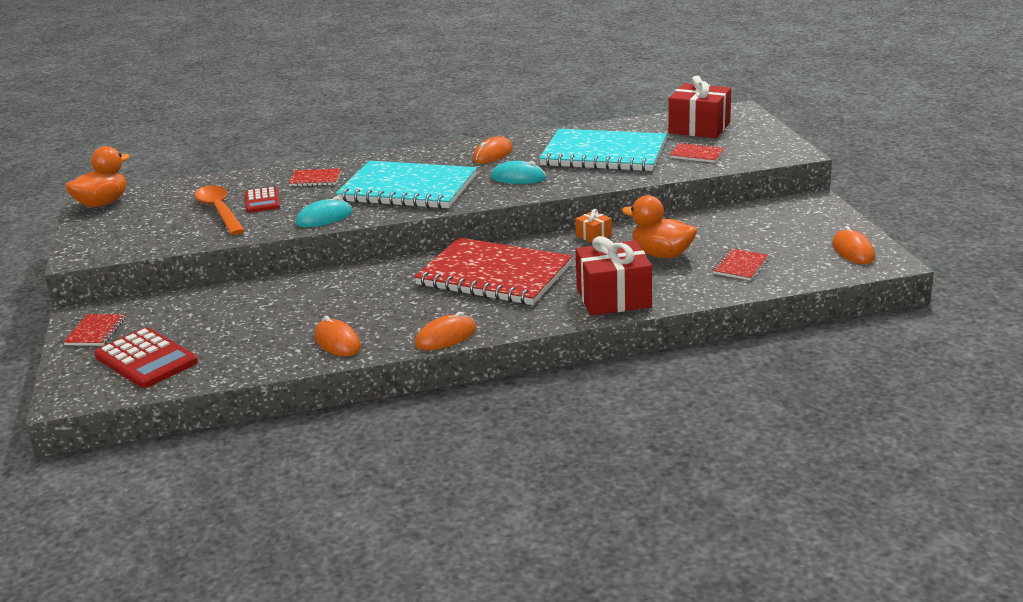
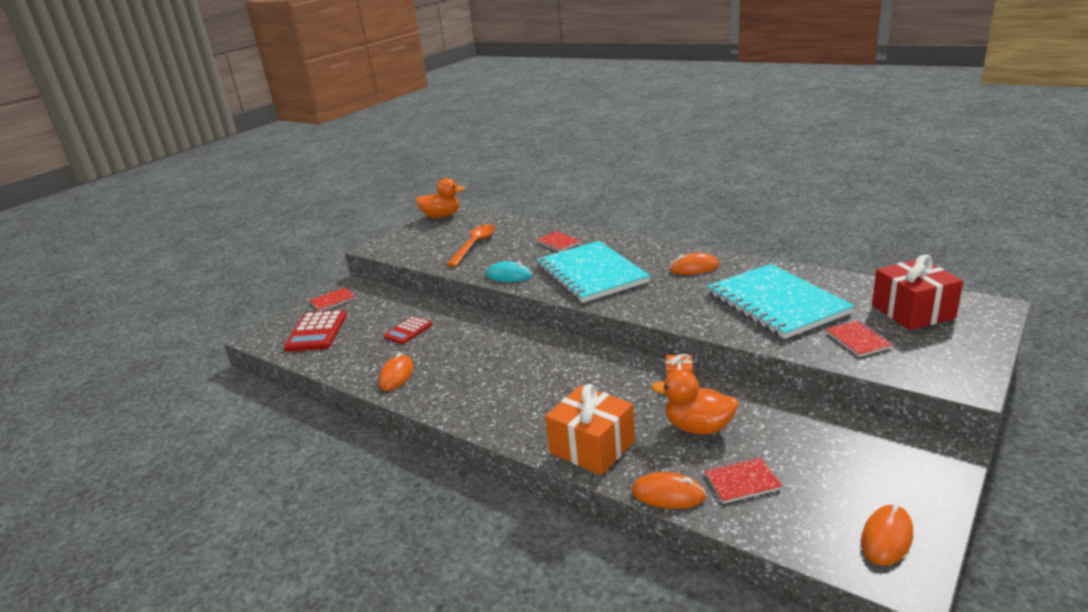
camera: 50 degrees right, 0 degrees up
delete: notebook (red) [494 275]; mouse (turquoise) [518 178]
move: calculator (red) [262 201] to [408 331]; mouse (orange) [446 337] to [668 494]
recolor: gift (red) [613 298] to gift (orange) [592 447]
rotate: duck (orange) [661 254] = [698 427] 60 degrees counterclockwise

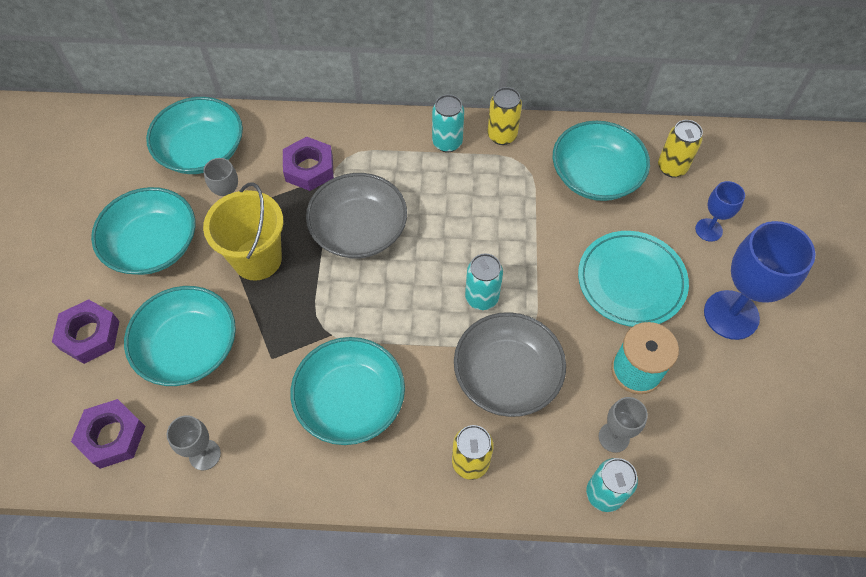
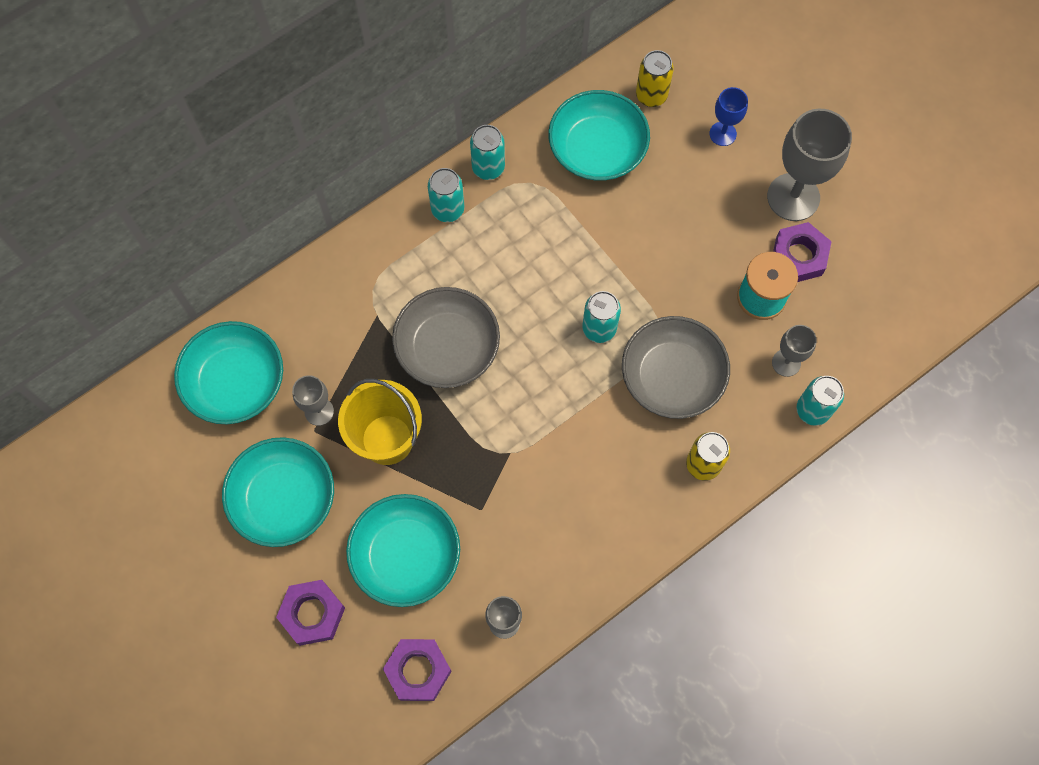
camera: 40 degrees left, 10 degrees up
delete: bowl (turquoise) [350 400]; plate (turquoise) [631 281]
move: nut (purple) [309 168] to [798 256]
recolor: can (yellow) [502 135] to can (turquoise) [488 168]; goblet (blue) [731 315] to goblet (grey) [793 197]

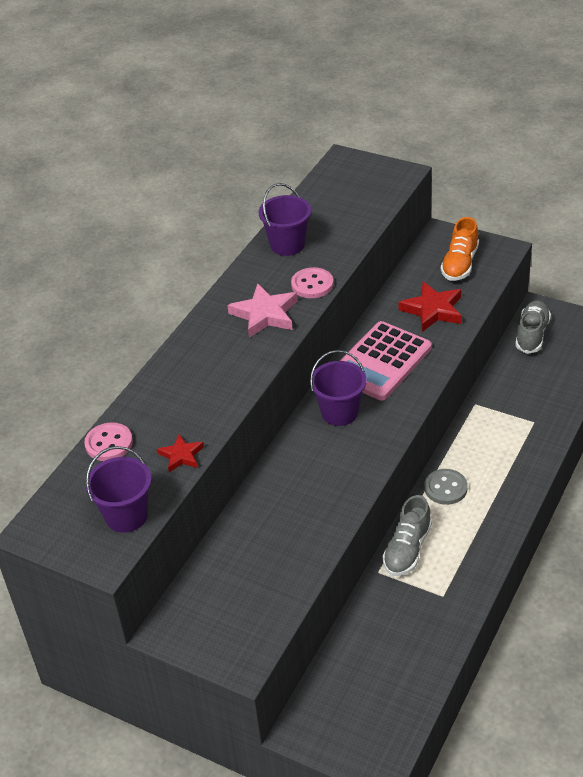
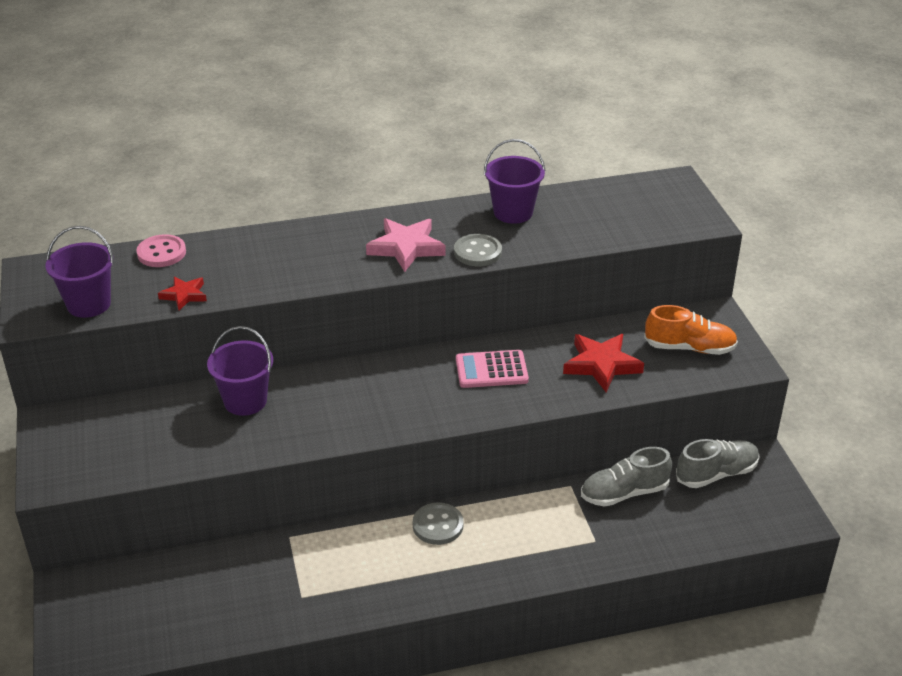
camera: 45 degrees right, 5 degrees down
move: bucket (purple) [339 412] to [245 401]; shoe (grey) [407 549] to [624 493]
recolor: button (pink) [312 284] to button (grey) [477 252]
rotate: shoe (orange) [460 264] = [689 348] 150 degrees counterclockwise
resize: calculator (pink) [381 362] = [491 370] x0.62

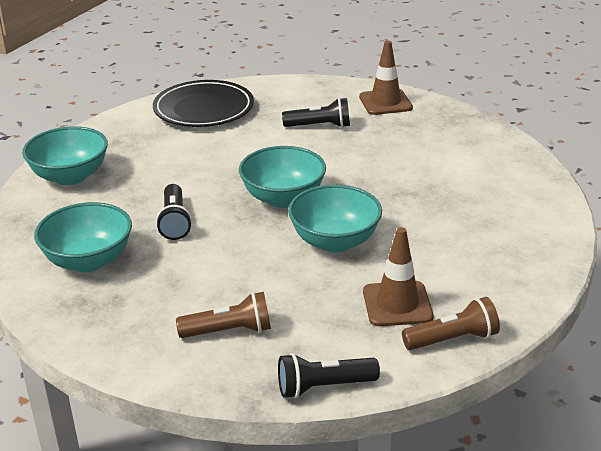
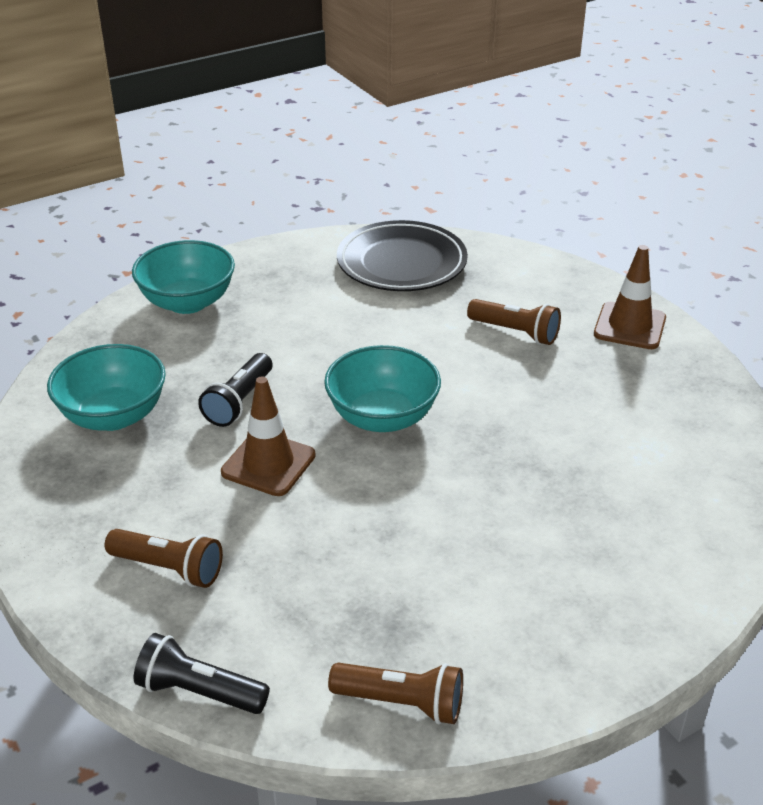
camera: 30 degrees right, 5 degrees up
delete: bowl (turquoise) [334 241]
move: traffic cone (brown) [397 304] to [268 464]
recolor: flashlight (black) [319 126] to flashlight (brown) [515 332]

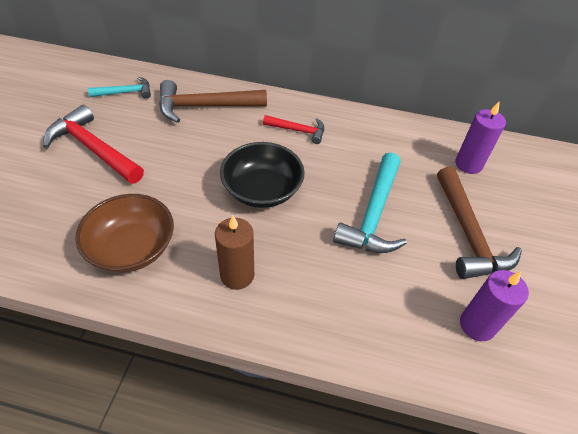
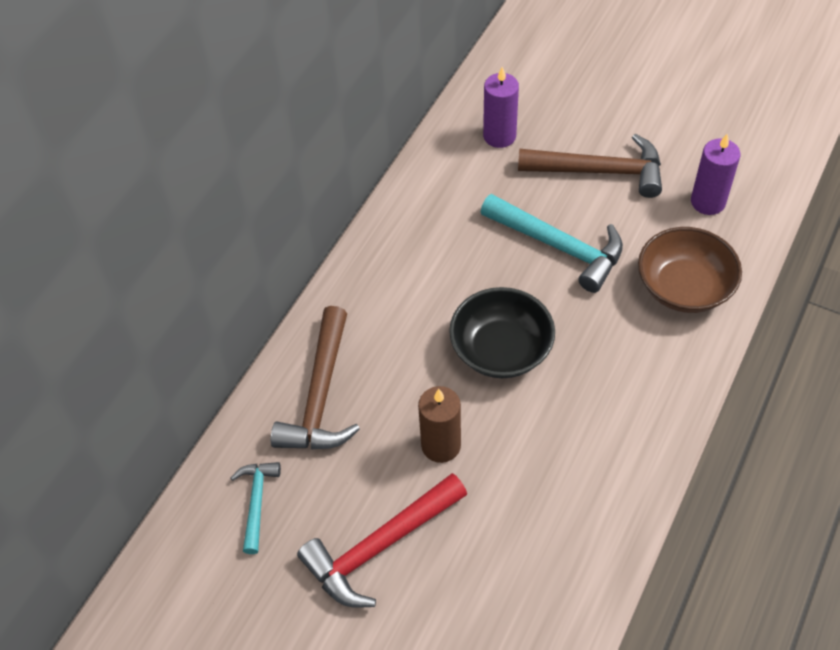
camera: 70 degrees left, 5 degrees up
delete: hammer (red) [298 130]
move: candle (brown) [237 275] to [441 445]; bowl (brown) [132 248] to [684 287]

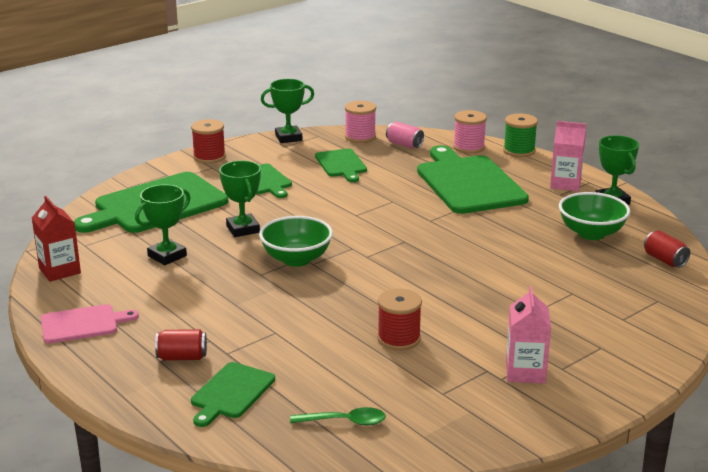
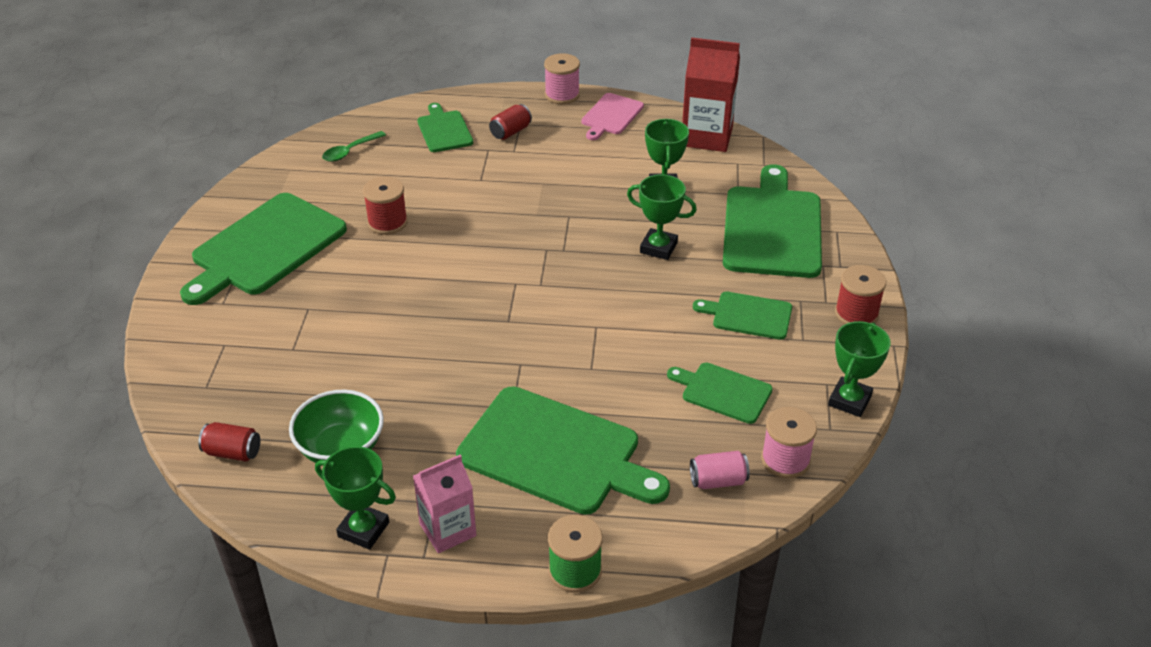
camera: 135 degrees right, 15 degrees up
delete: bowl (green) [296 259]
move: spool (pink) [469 147] to [562 95]
replace: carton (pink) [525 372] to cutting board (green) [265 248]
resize: carton (red) [59 270] = [706 136] x1.51

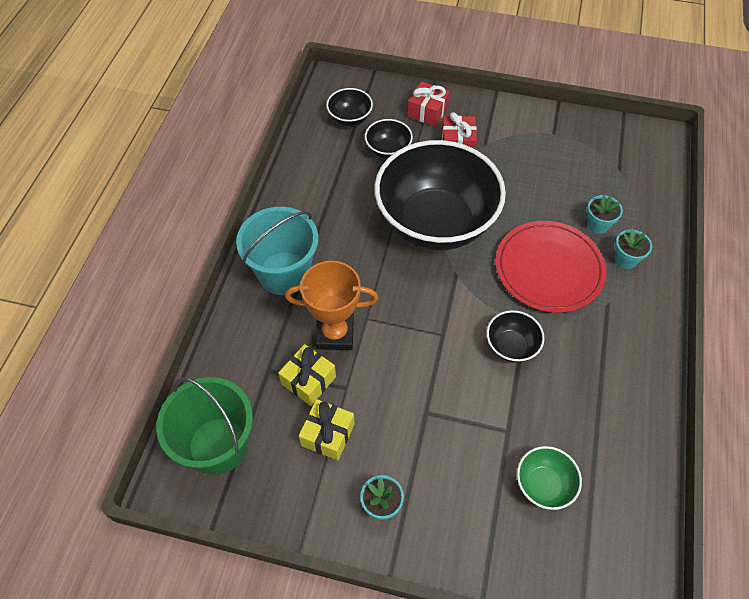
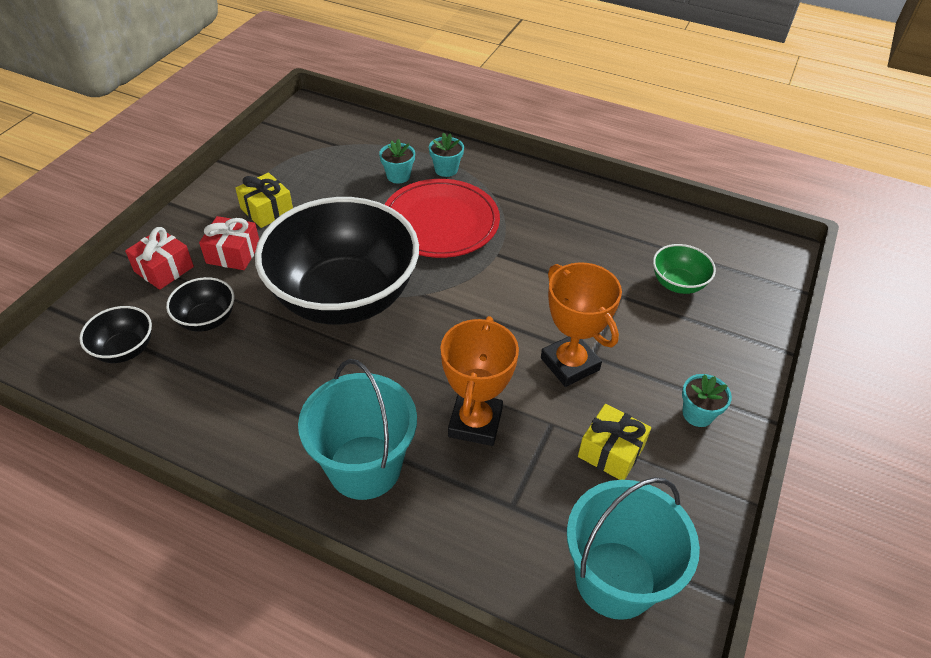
camera: 80 degrees left, 10 degrees down
delete: bowl (black) [511 346]
insert: trophy (orange) [570 364]
move: gift (yellow) [308 380] to [267 210]
recolor: bucket (green) [218 445] to bucket (turquoise) [615 579]

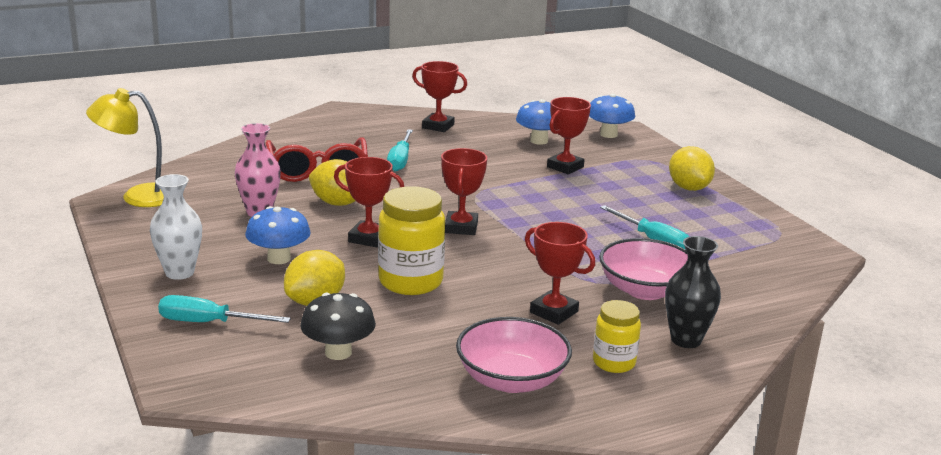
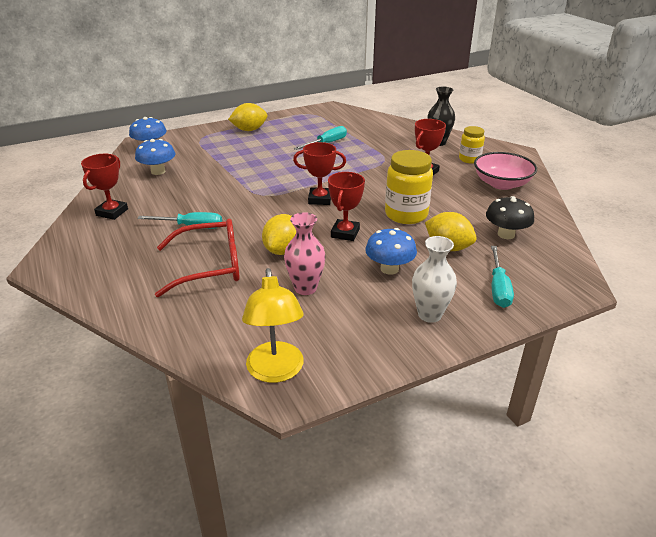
camera: 90 degrees left, 10 degrees up
delete: trophy (red) [565 167]; bowl (pink) [645 290]

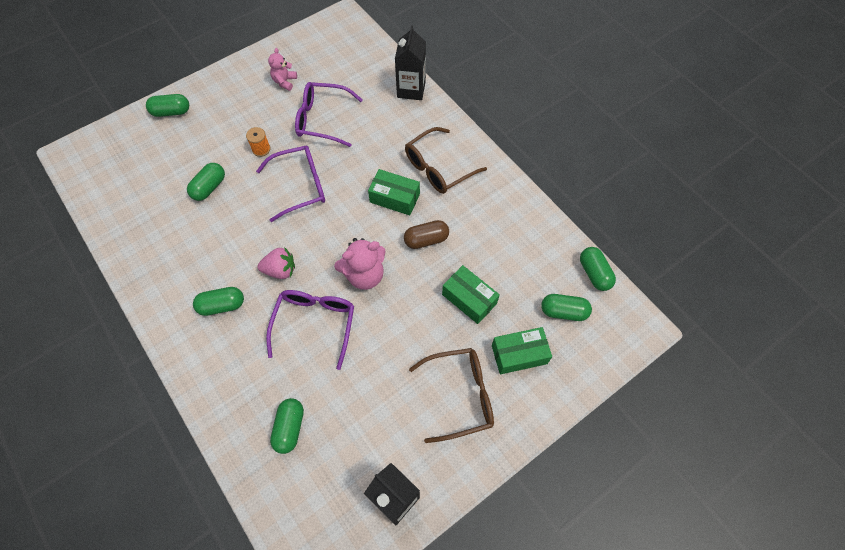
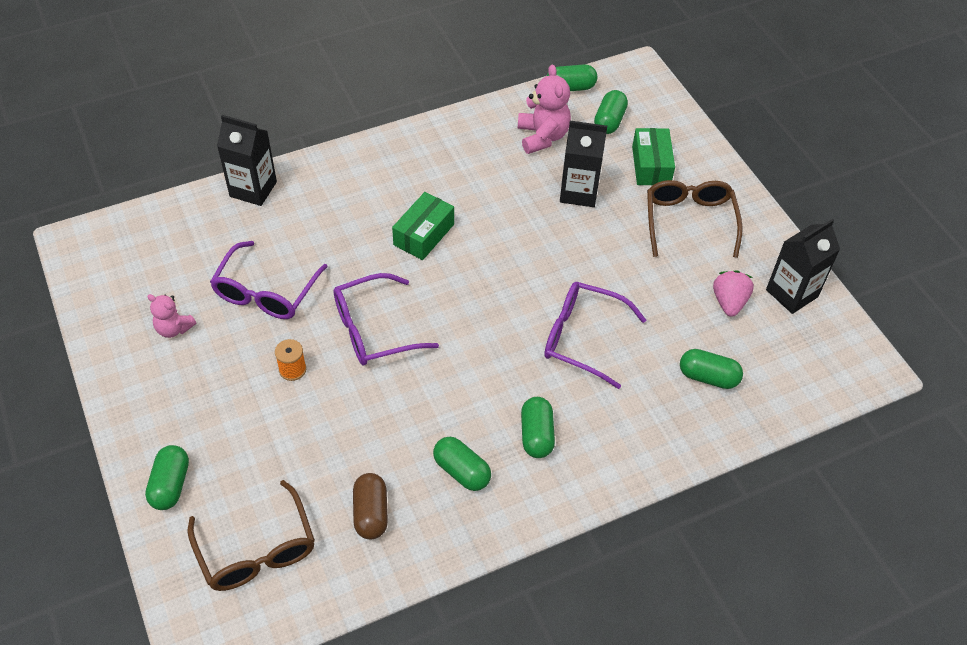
camera: 80 degrees left, 10 degrees down
move: glasses (brown) [438 168] to [257 550]; capsule (brown) [426 240] to [371 513]; capsule (green) [209 187] to [461 471]; teddy bear (pink) [364 275] to [542 137]; strawberry (pink) [280 270] to [729 302]
replace: box (green) [469 299] to carton (black) [579 192]
rotate: glasses (purple) [300 186] = [373 330] 105 degrees counterclockwise

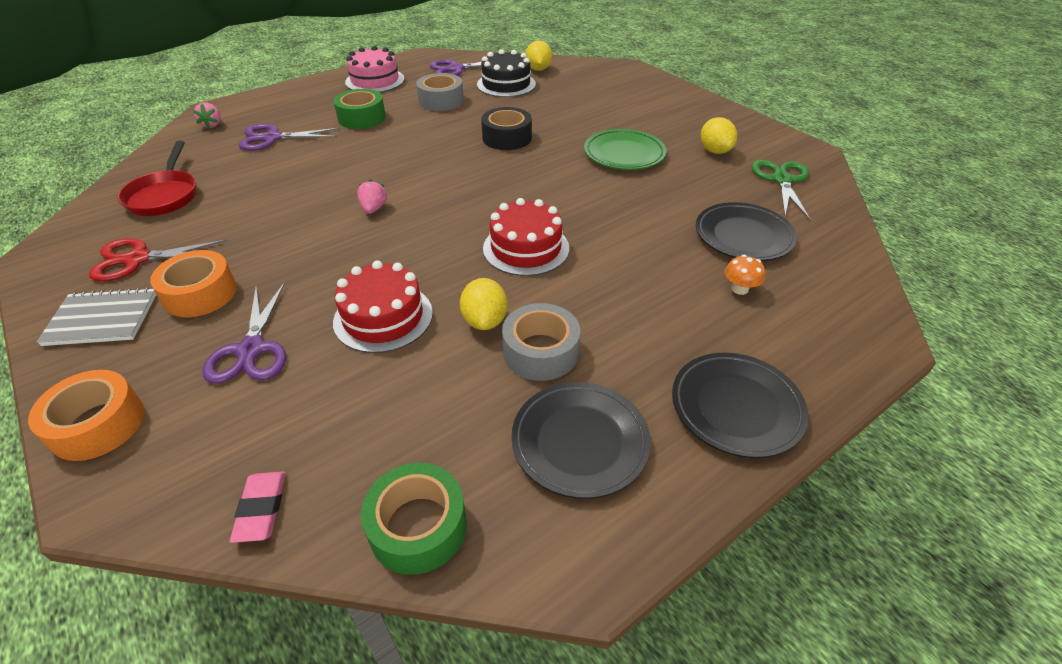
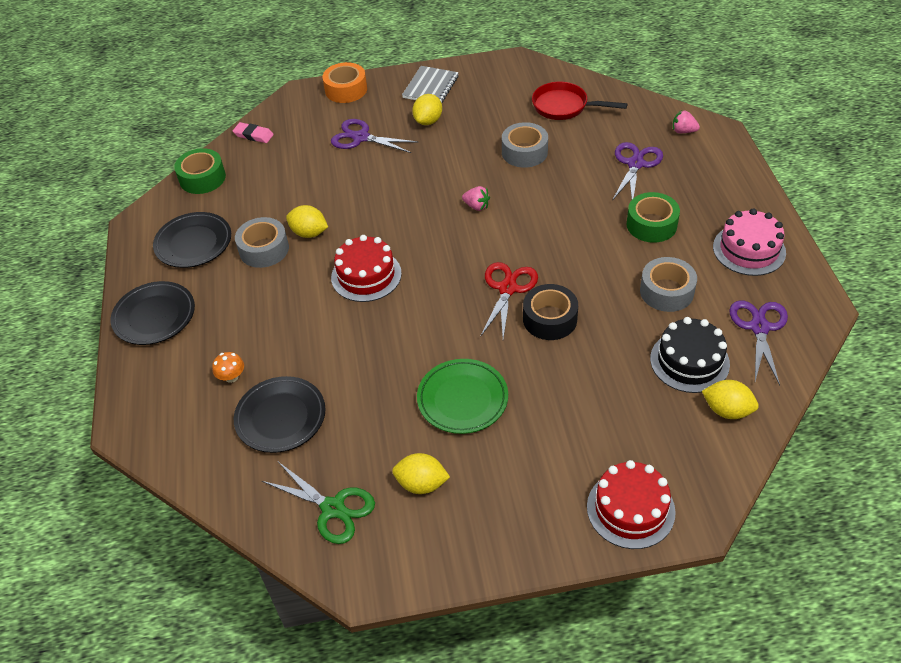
camera: 120 degrees right, 5 degrees up
insert: tape (grey) [524 152]
move: scissors (red) [137 259] to [507 288]; cake (red) [383 317] to [630 509]
replace: tape (orange) [200 294] to lemon (yellow) [428 121]

